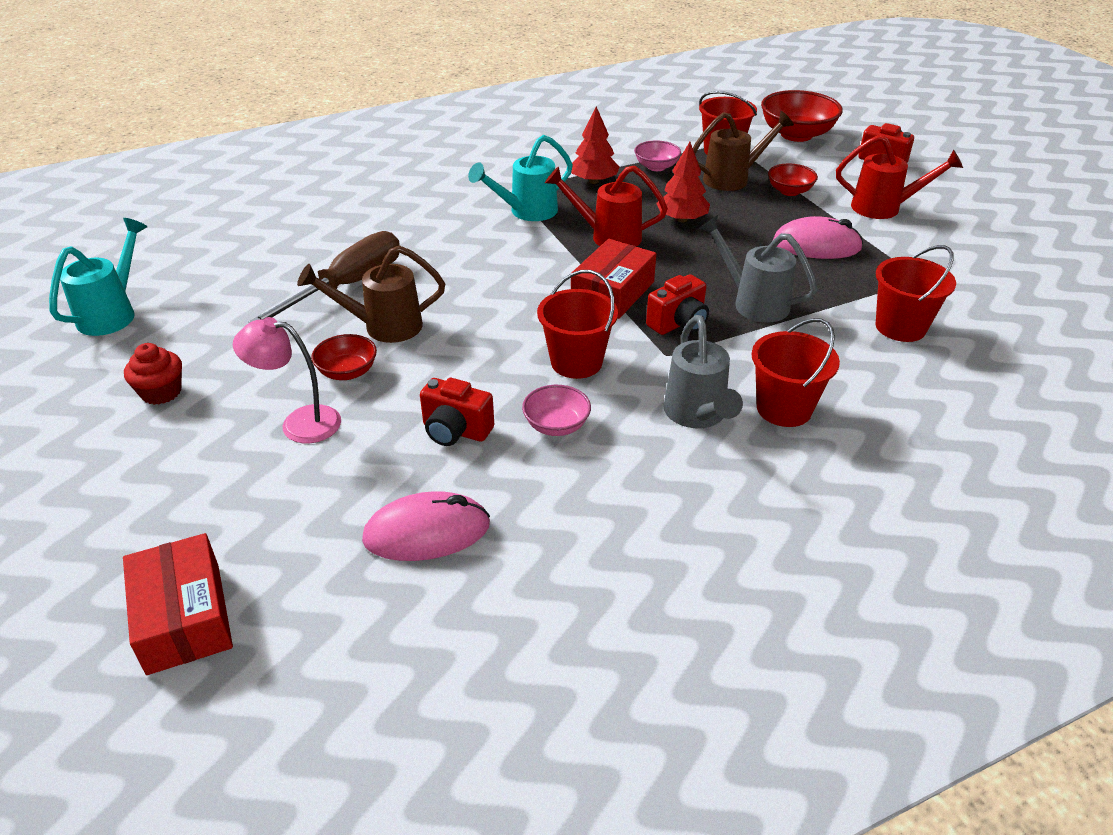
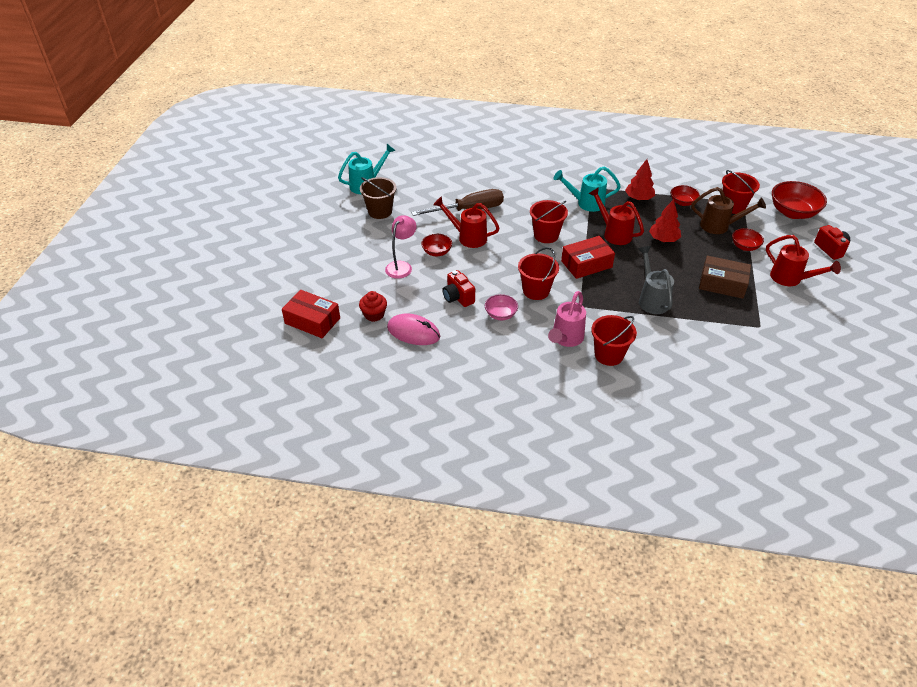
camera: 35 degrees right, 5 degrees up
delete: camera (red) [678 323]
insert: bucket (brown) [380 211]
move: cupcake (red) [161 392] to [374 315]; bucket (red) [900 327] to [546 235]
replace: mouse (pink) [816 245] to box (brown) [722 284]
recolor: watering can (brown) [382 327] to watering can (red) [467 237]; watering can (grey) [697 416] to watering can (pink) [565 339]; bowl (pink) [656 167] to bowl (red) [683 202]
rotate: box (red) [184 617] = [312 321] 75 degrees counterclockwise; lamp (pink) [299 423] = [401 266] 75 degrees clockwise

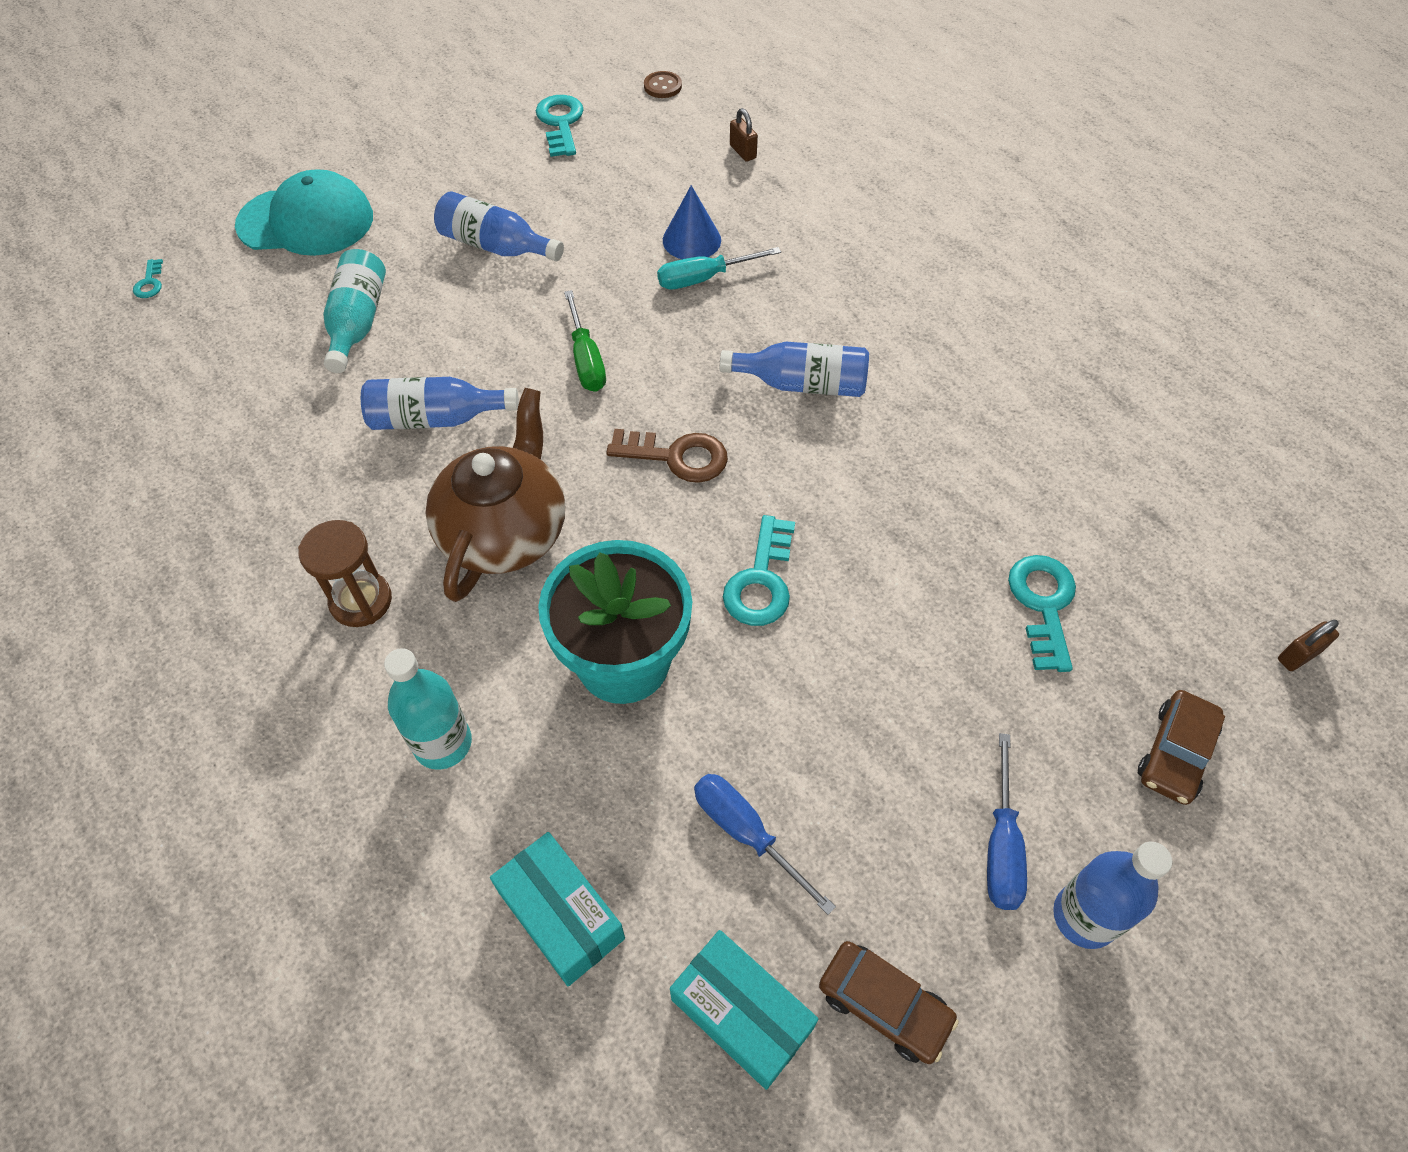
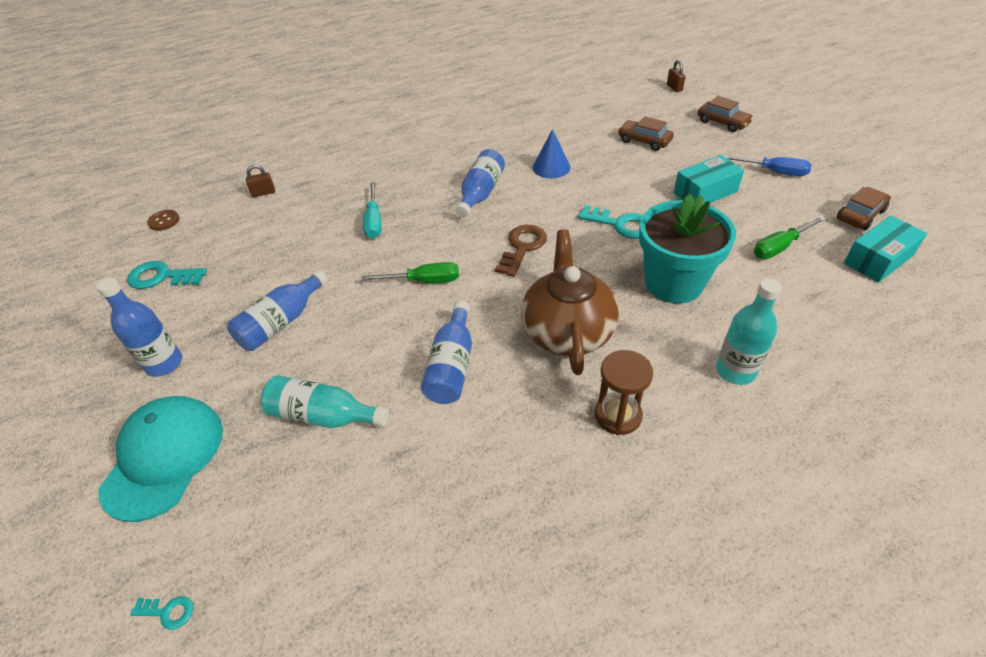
camera: 75 degrees left, 10 degrees down
move: bottle (blue) [1084 917] to [164 364]; cone (blue) [691 240] to [551 167]; box (turquoise) [561 915] to [705 192]
replace: key (turquoise) [1043 605] to car (brown) [644 141]
recolor: screwdriver (blue) [746 833] to screwdriver (green) [780 247]
rotate: teapot (brown) [505 532] = [567 331] 60 degrees clockwise

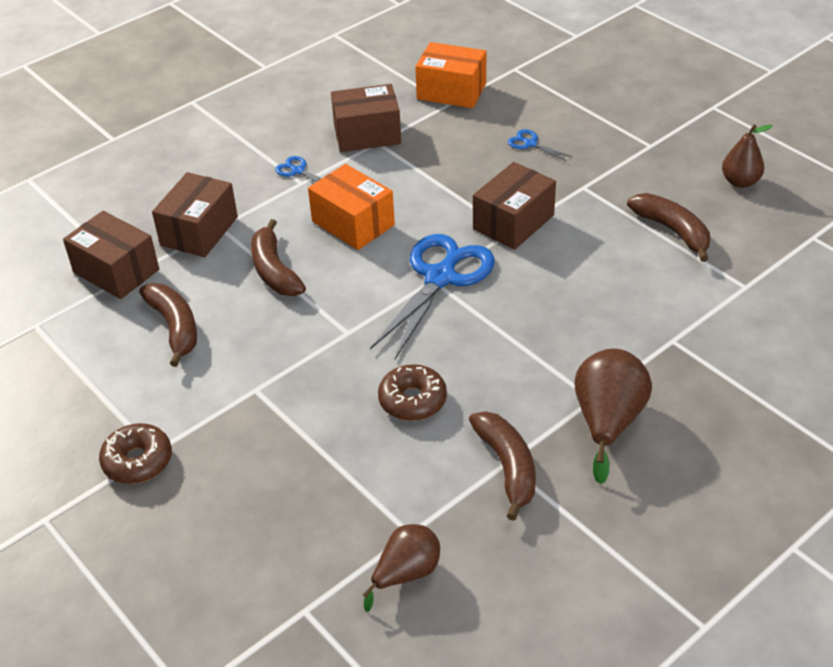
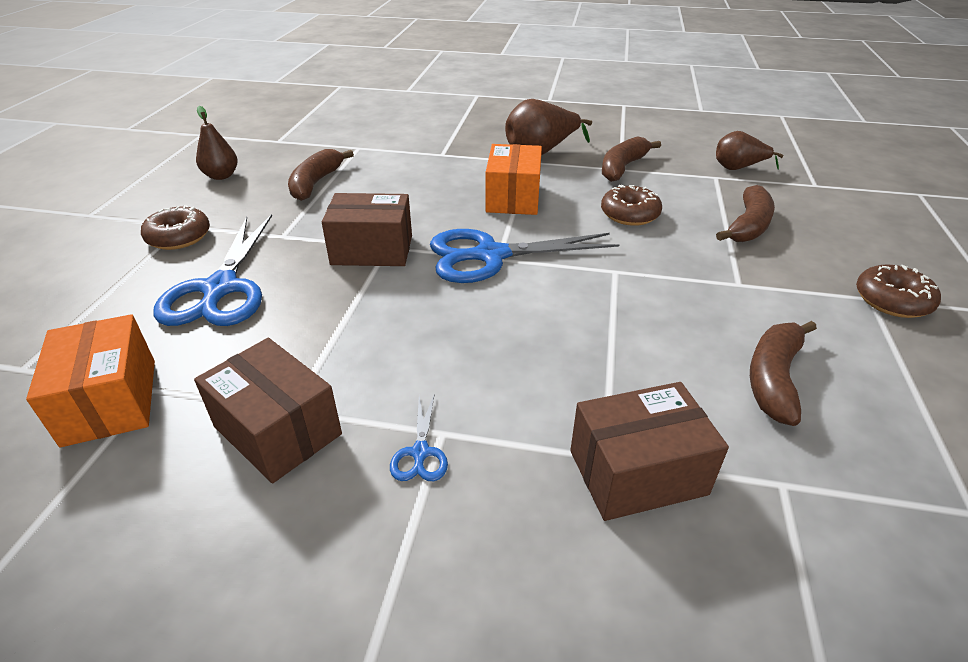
camera: 130 degrees left, 5 degrees down
delete: box (brown) [116 271]
insert: donut (brown) [179 237]
move: box (orange) [353 223] to [513 198]; banana (brown) [274 271] to [748 225]
resize: scissors (blue) [530 144] = [220 288] x2.36

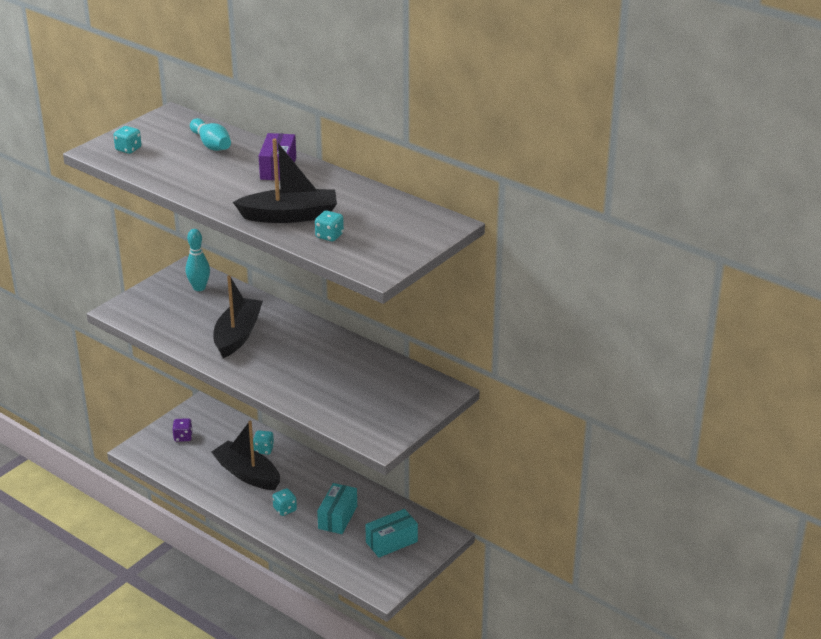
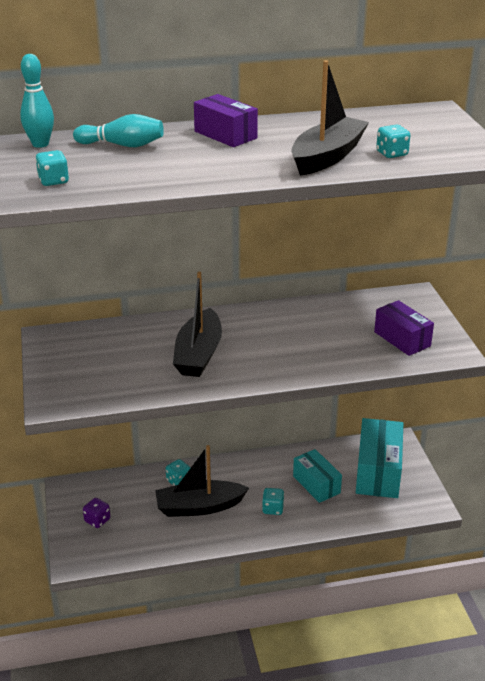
camera: 50 degrees left, 0 degrees up
insert: box (purple) [402 339]
move: bowling pin (turquoise) [199 288] to [40 144]
rotate: boat (black) [237 335] = [199 354] 135 degrees counterclockwise
resize: box (turquoise) [391 542] = [378 472] x1.59

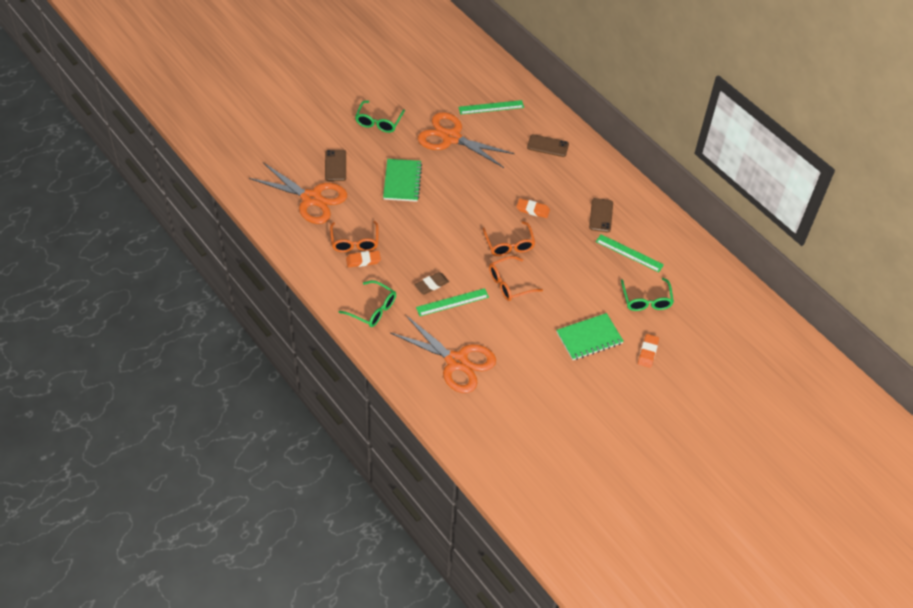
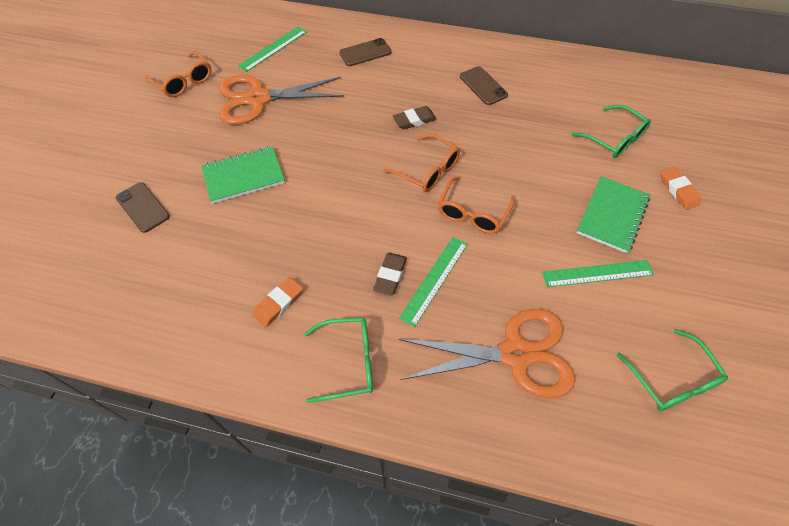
camera: 35 degrees left, 5 degrees up
delete: scissors (orange) [311 199]
move: glasses (orange) [354 242] to [184 81]; ruler (green) [629 253] to [597 273]; glasses (green) [378 122] to [672 380]
recolor: eraser (orange) [533 210] to eraser (brown) [414 120]
rotate: notebook (green) [402 181] = [244 176] 75 degrees counterclockwise

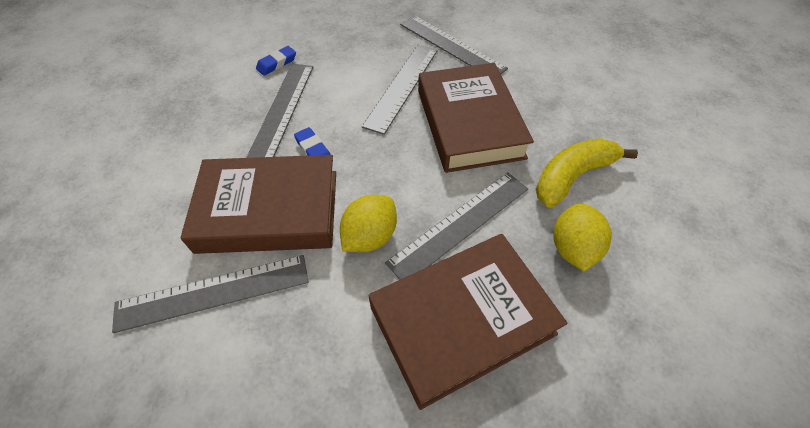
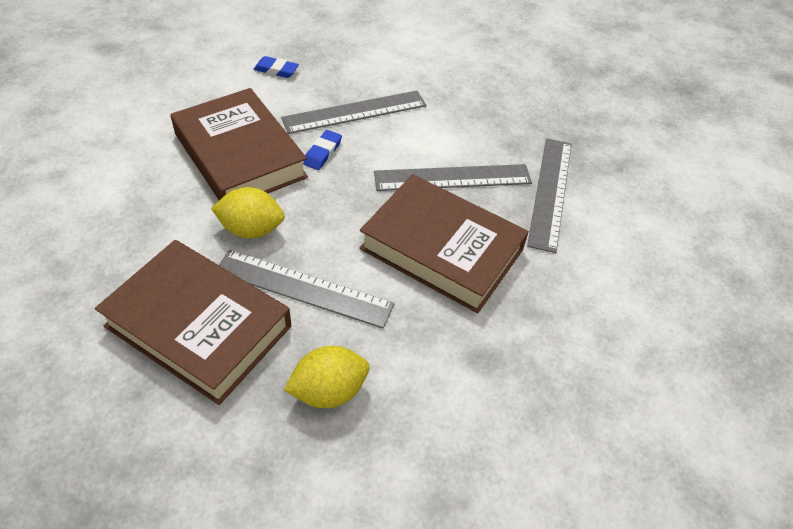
camera: 55 degrees right, 5 degrees down
delete: ruler (grey) [213 292]; banana (yellow) [572 176]
move: eraser (blue) [277 63] to [276 70]
rotate: book (brown) [469 123] = [441 249] 75 degrees clockwise

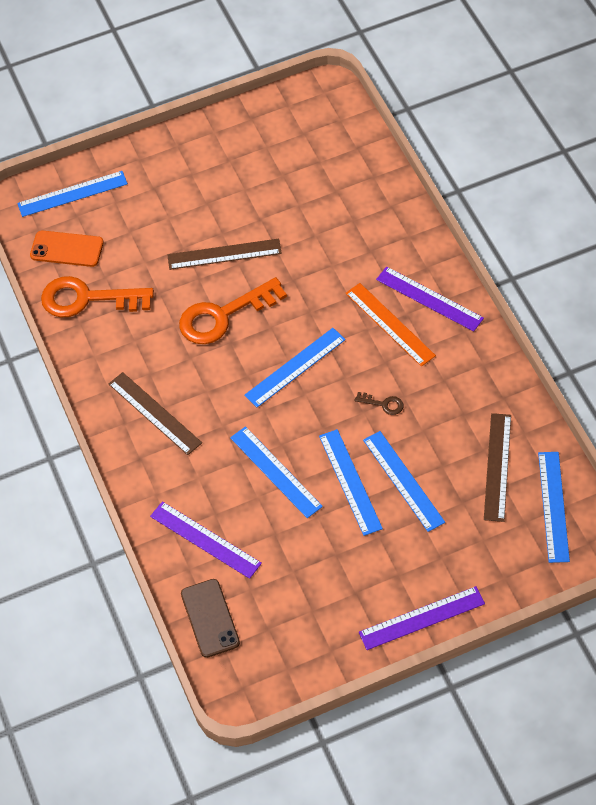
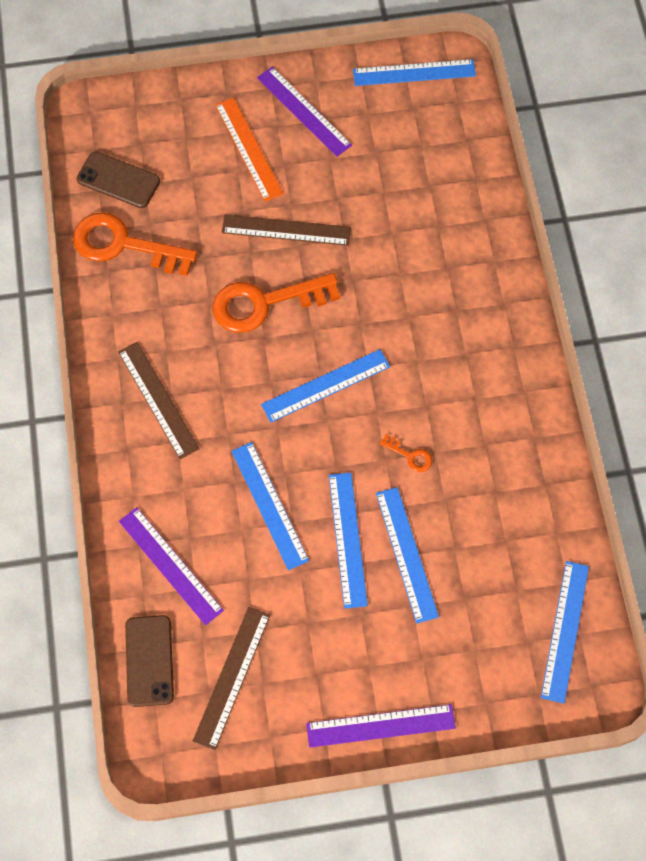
camera: 10 degrees right, 10 degrees up
move: ruler (brown) [497 467] to [232 677]; ruler (orange) [390 324] to [248 149]; ruler (purple) [429 298] to [304 111]; ruler (blue) [72 194] to [414 72]
recolor: phone (orange) [67 249] to phone (brown) [118 180]; key (brown) [383 404] to key (orange) [410 455]

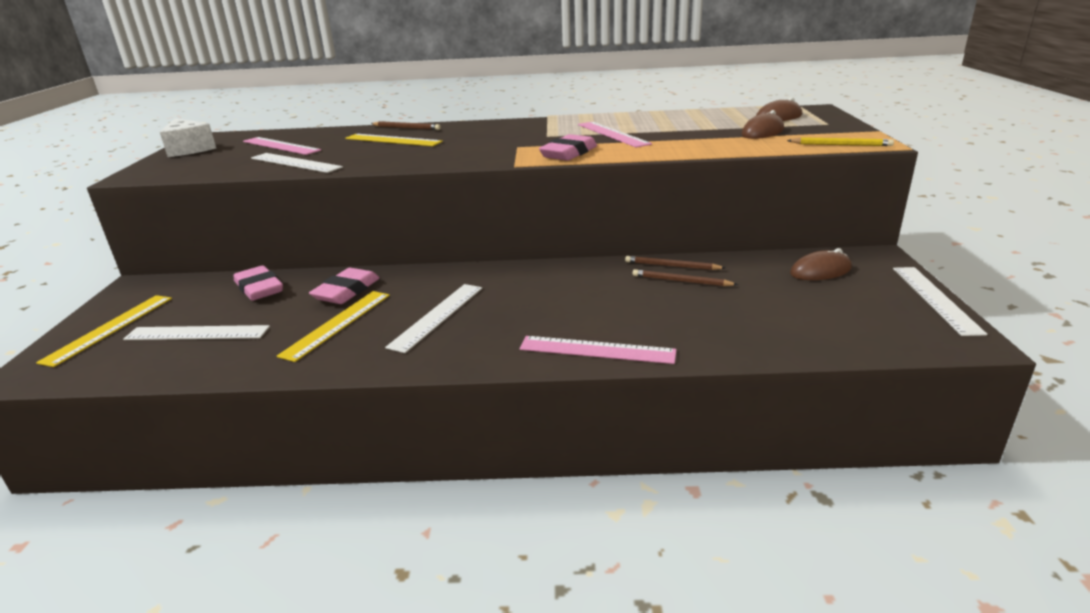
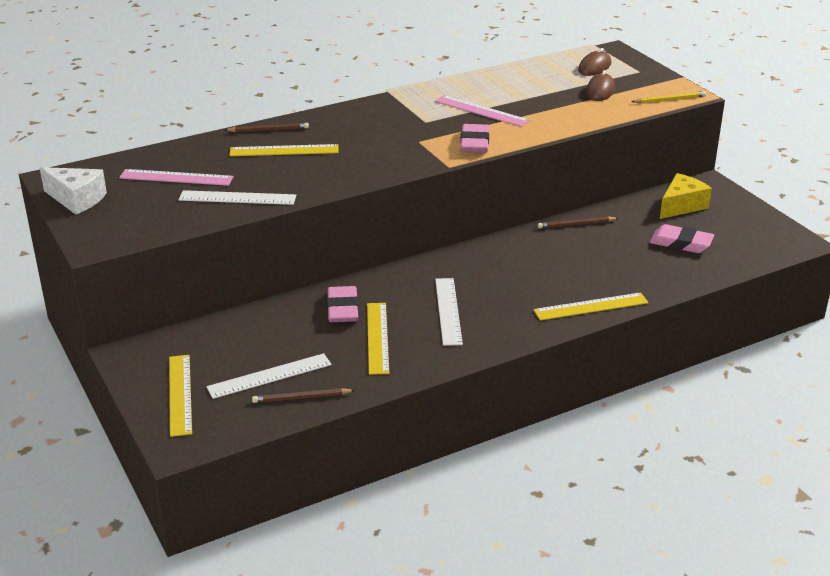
camera: 30 degrees left, 5 degrees up
delete: ruler (white) [935 299]
move: pencil (brown) [681 281] to [301 398]; eraser (pink) [259 288] to [681 243]
replace: mouse (brown) [820 271] to cheese (yellow) [681 206]
recolor: ruler (pink) [597 350] to ruler (yellow) [591 306]

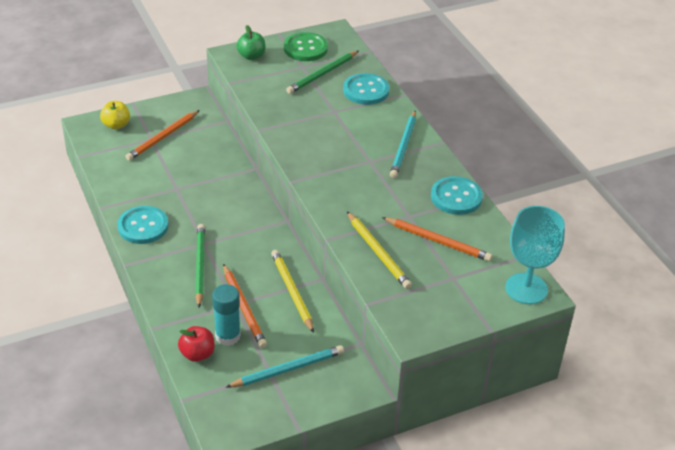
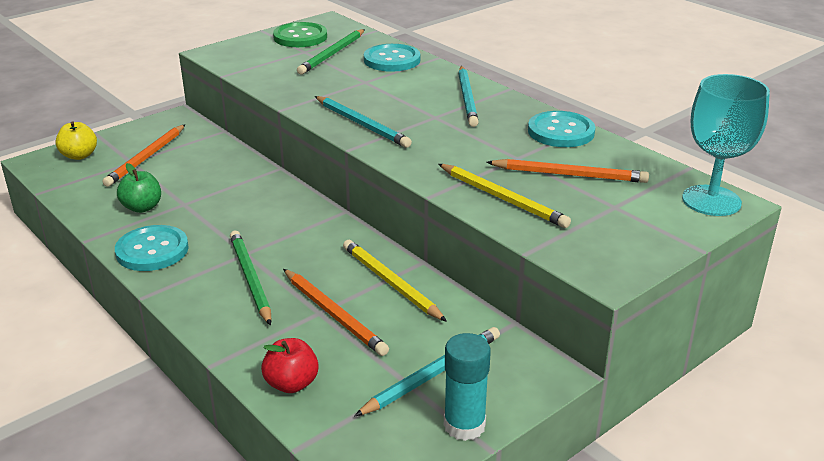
camera: 15 degrees left, 10 degrees down
insert: pencil (turquoise) [362 124]
move: apple (green) [251 56] to [142 207]; glue stick (turquoise) [228 336] to [464 425]

